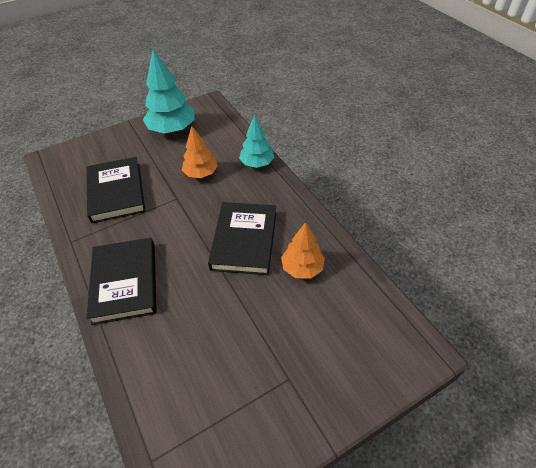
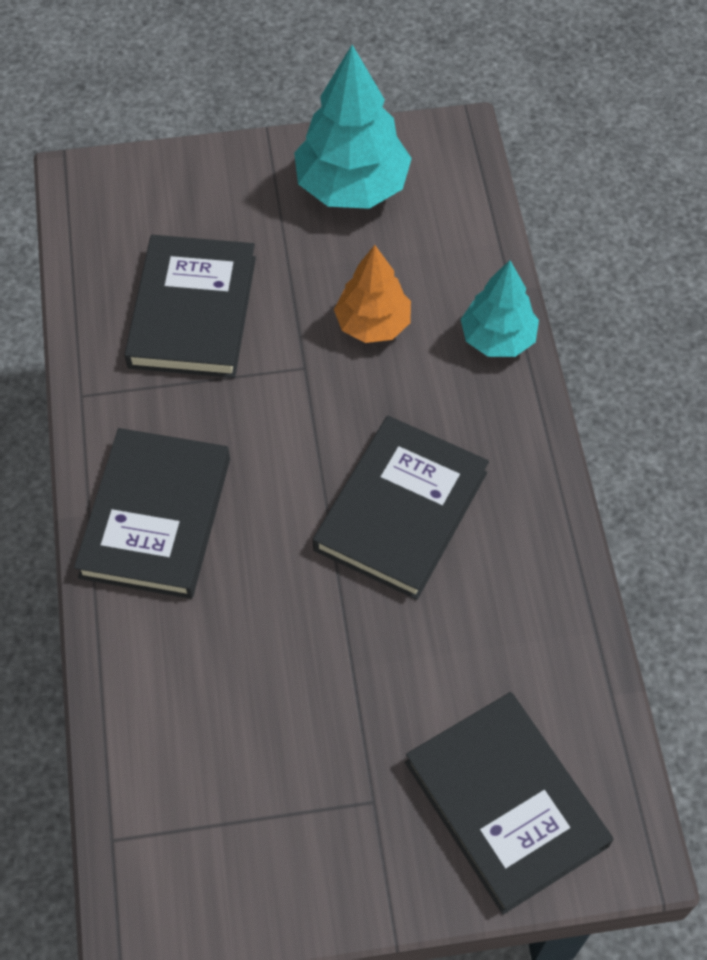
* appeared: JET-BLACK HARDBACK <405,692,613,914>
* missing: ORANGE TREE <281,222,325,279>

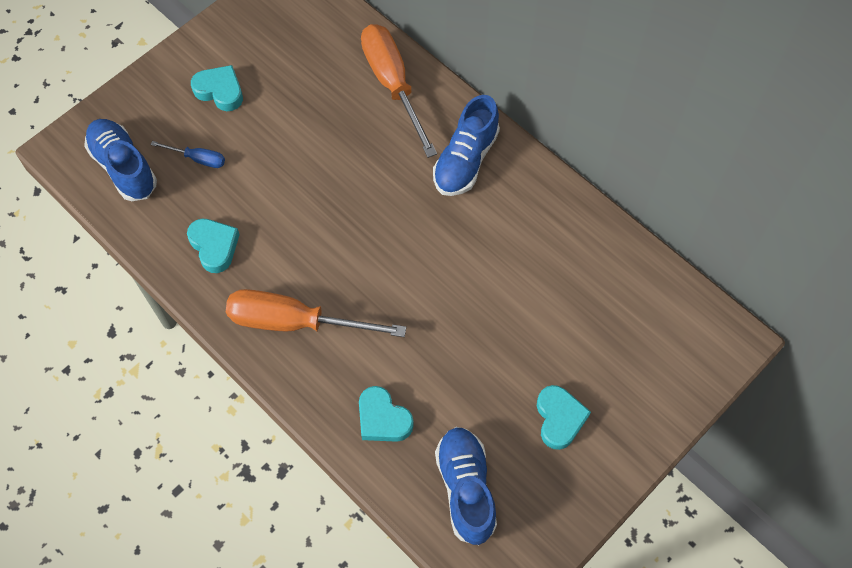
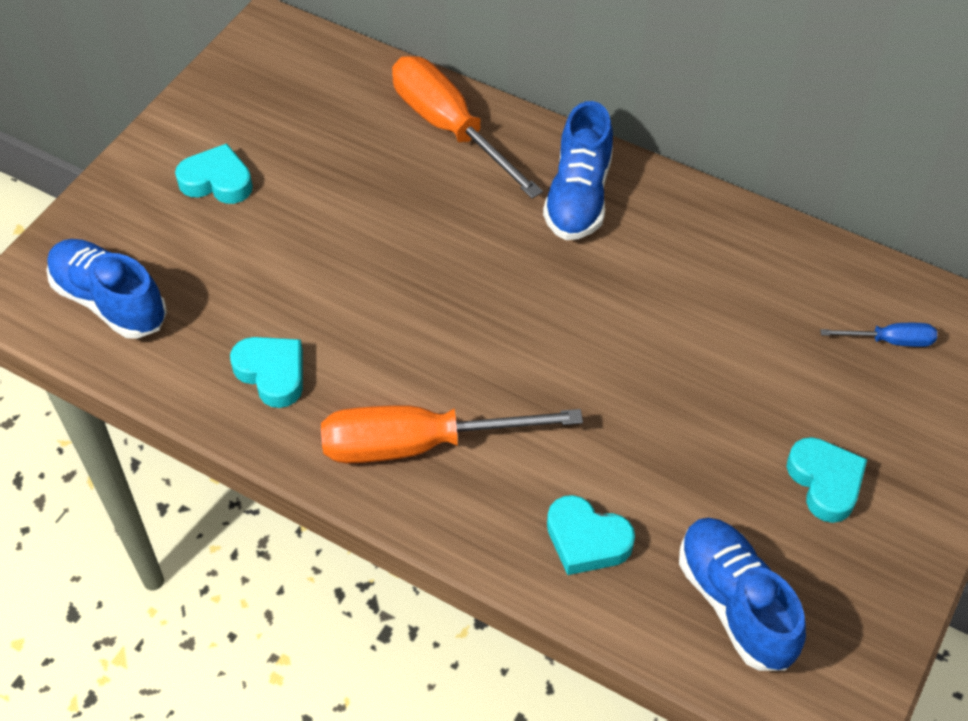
* relocated: BLUE SCREWDRIVER <151,141,225,168> to <820,323,937,347>

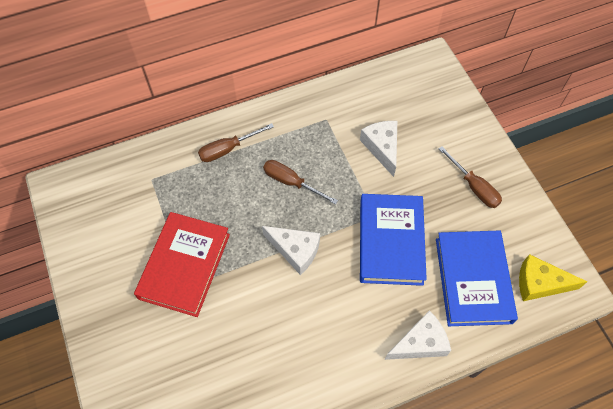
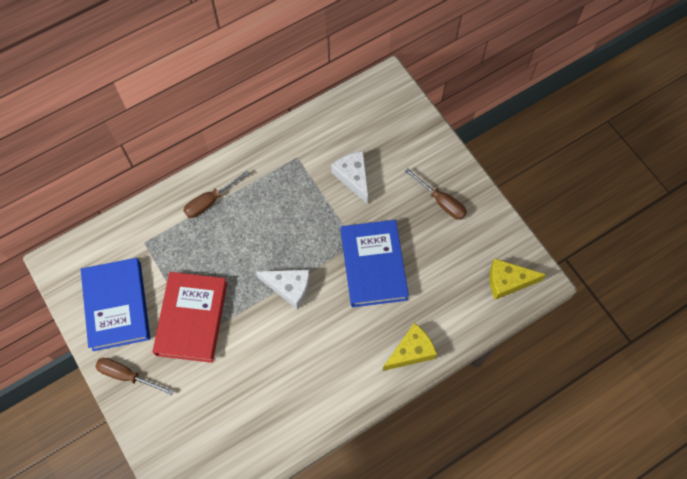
* relocated: BLUE HARDBACK <436,231,518,326> to <81,258,150,351>
* relocated: RUSSET SCREWDRIVER <263,160,338,205> to <95,358,174,395>
* colour: PURE WHITE CHEESE <385,310,451,360> to YELLOW CHEESE <383,323,437,371>

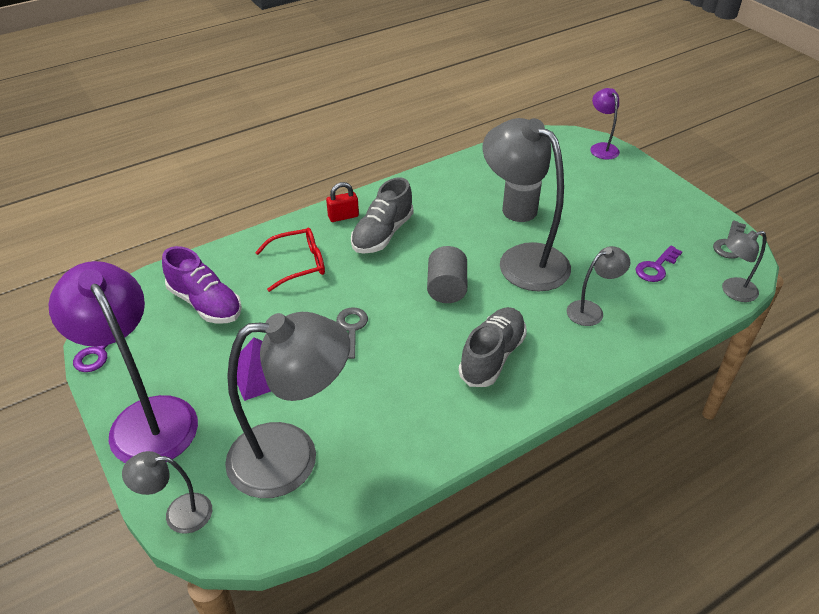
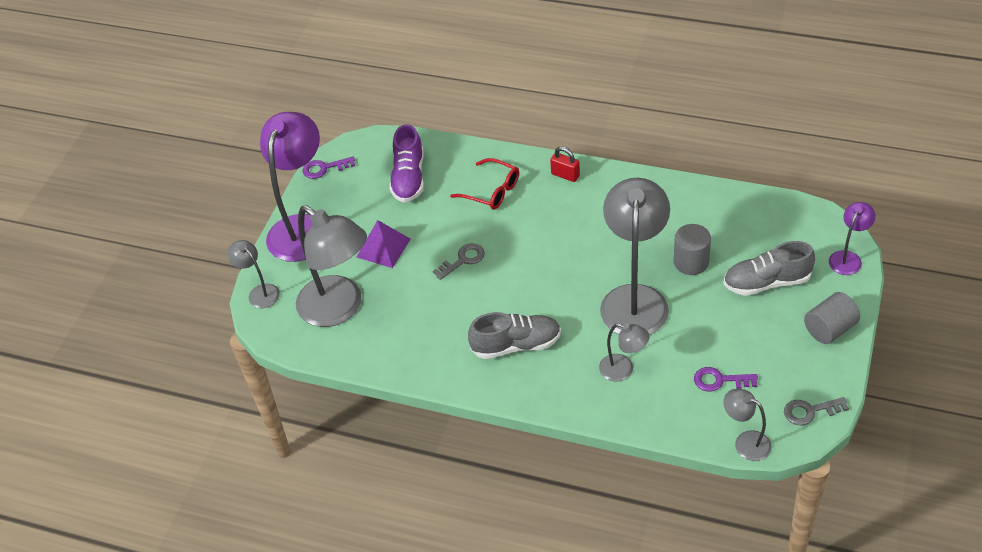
* relocated: ASH-GREY LACE-UP SHOE <351,177,414,254> to <723,241,815,296>
* relocated: ASH-GREY CYLINDER SHAPE <427,246,467,303> to <804,292,860,344>

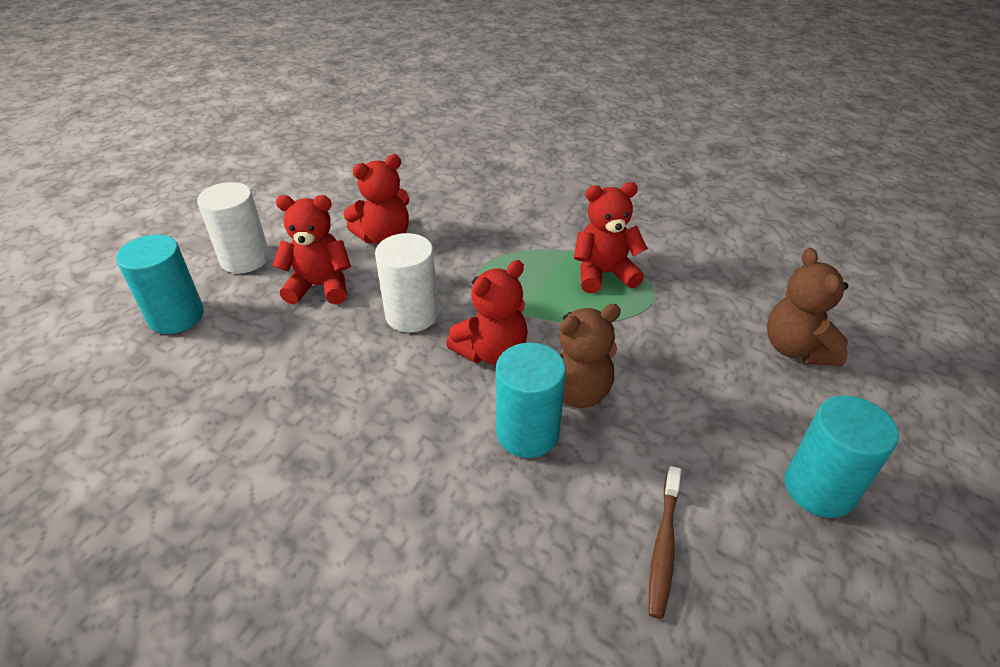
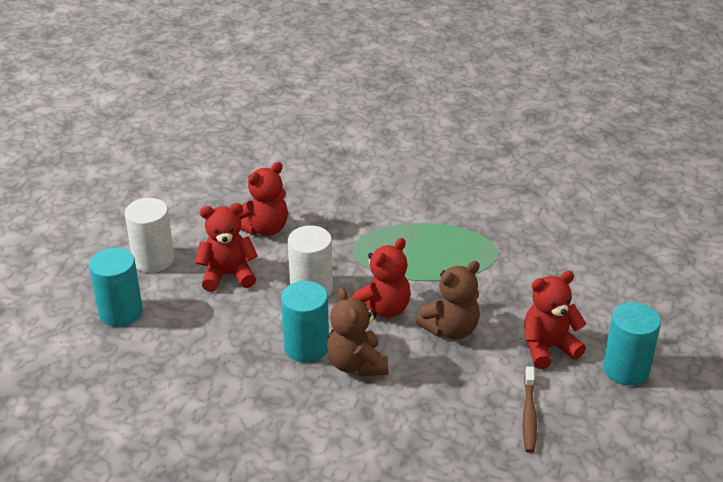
* relocated: TEAL CYLINDER SHAPE <496,343,566,458> to <281,281,329,363>
* relocated: RUSSET STUFFED BEAR <767,248,848,366> to <327,287,388,377>
* relocated: RED STUFFED BEAR <574,182,648,293> to <524,271,586,369>

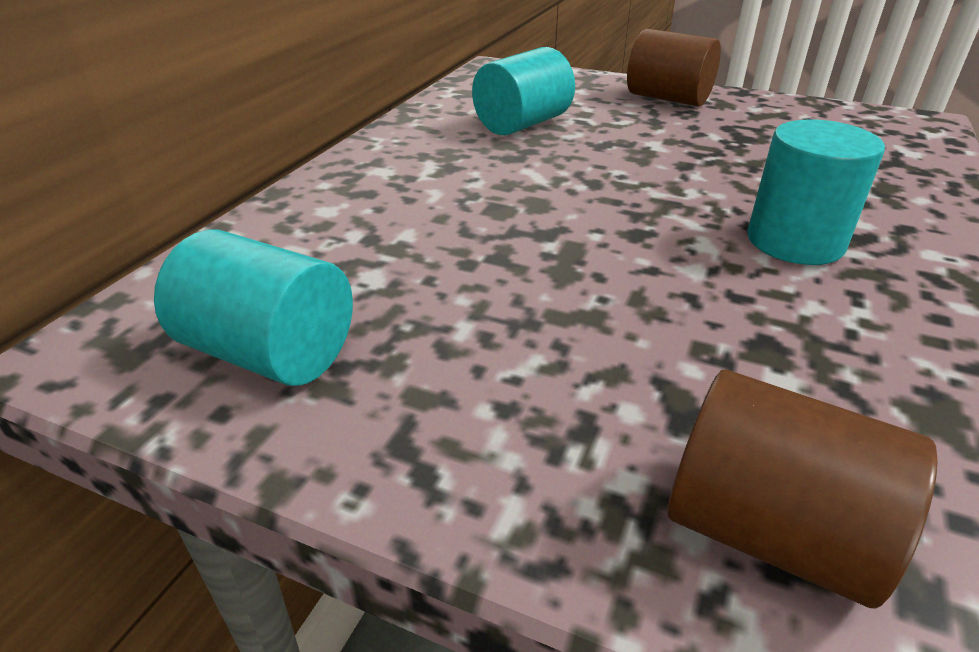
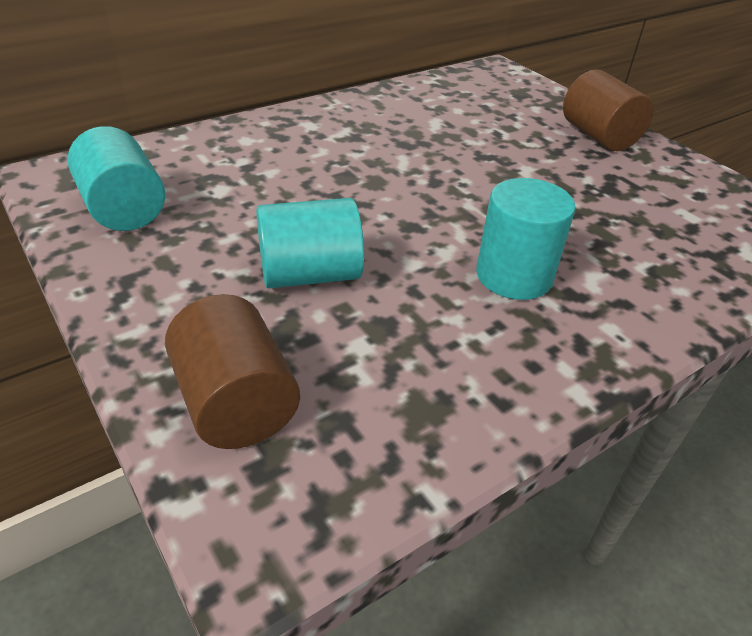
* relocated: TEAL CYLINDER SHAPE <472,47,575,135> to <256,198,364,288>

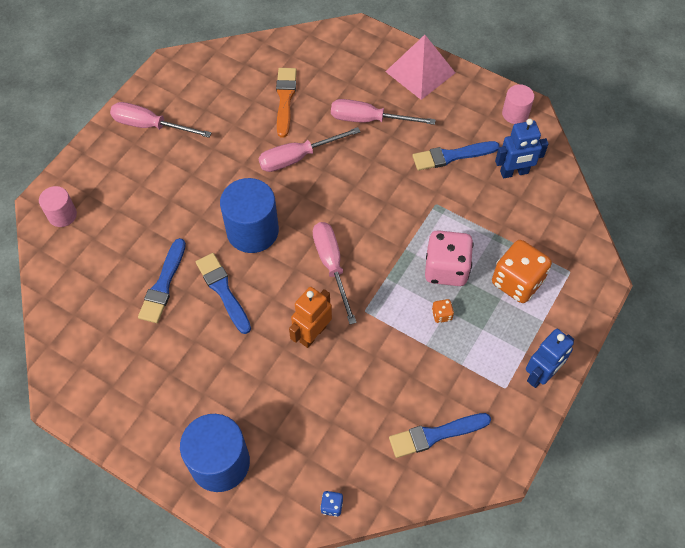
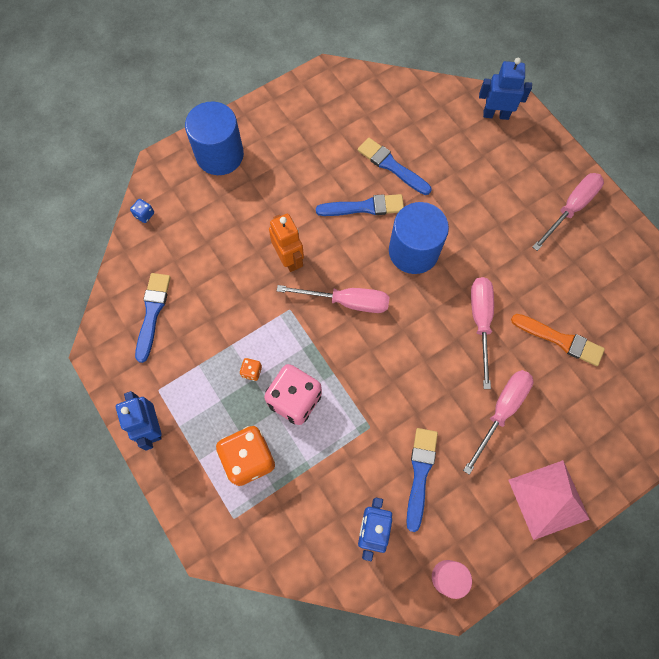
* exchanged: ROSE-PINK CYLINDER SHAPE <39,186,77,227> to BLUE ROBOT <479,58,532,120>

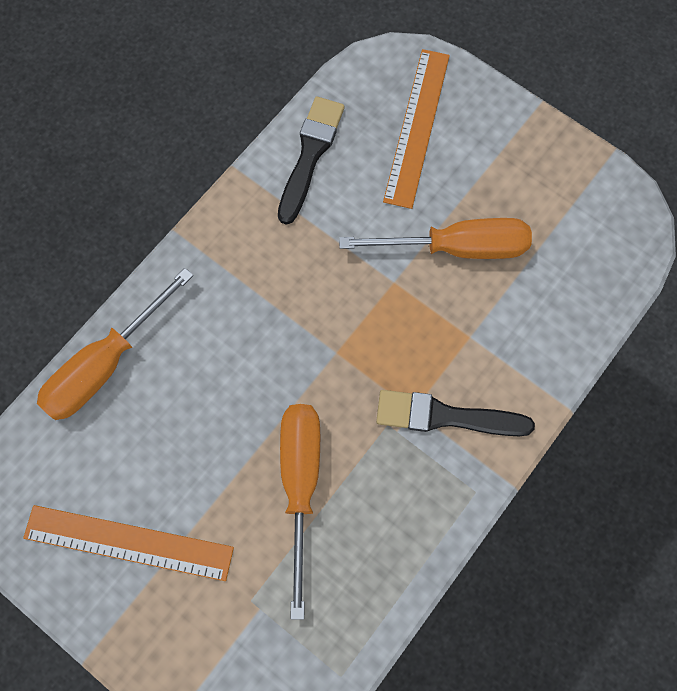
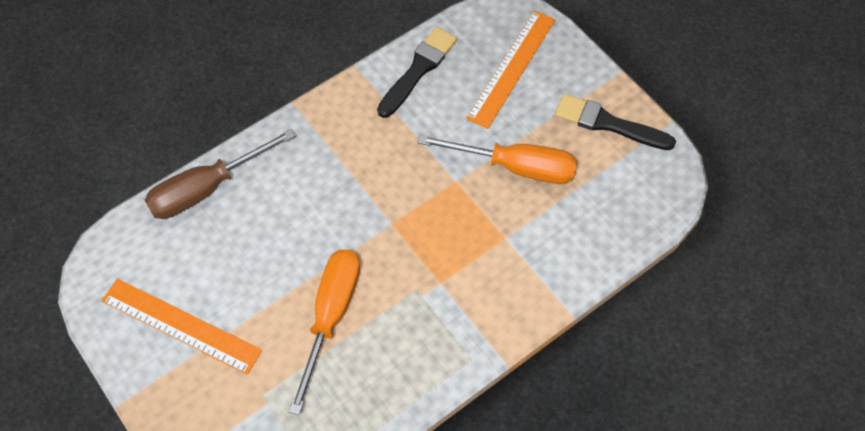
* colour: ORANGE SCREWDRIVER <37,268,194,420> to RUSSET SCREWDRIVER <144,129,295,219>
* relocated: JET-BLACK PAINT BRUSH <376,390,535,436> to <555,94,676,150>

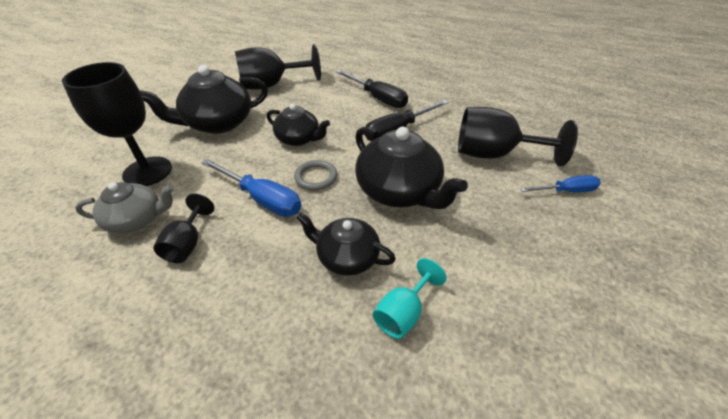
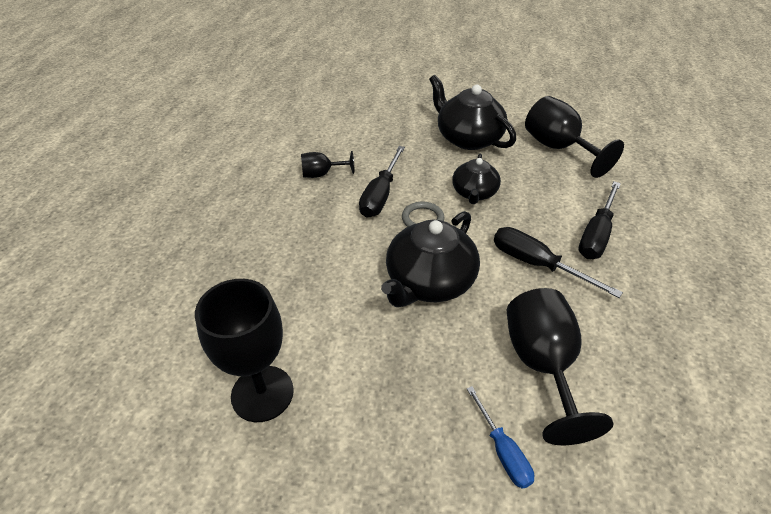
* relocated: JET-BLACK GOBLET <62,62,172,186> to <195,279,294,422>
* colour: BLUE SCREWDRIVER <202,159,302,217> to JET-BLACK SCREWDRIVER <359,146,405,218>
* missing: ASH-GREY TEAPOT <75,182,174,234>
* missing: JET-BLACK TEAPOT <296,212,396,276>
* missing: TEAL GOBLET <373,258,446,339>

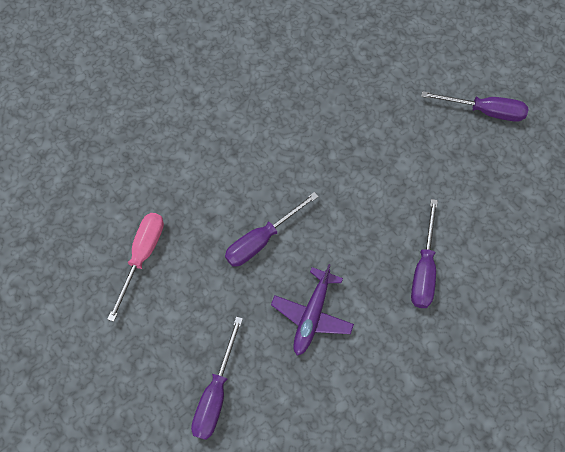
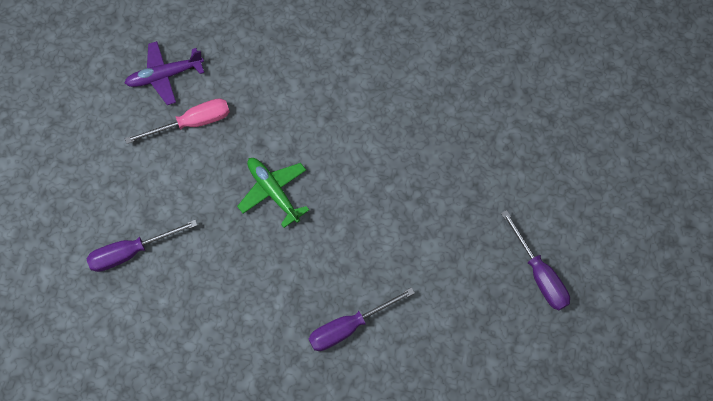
* relocated: ROYAL PURPLE AEROPLANE <271,264,354,356> to <125,41,204,105>
* exchanged: ROYAL PURPLE SCREWDRIVER <225,192,319,267> to EMERALD AEROPLANE <237,158,309,228>

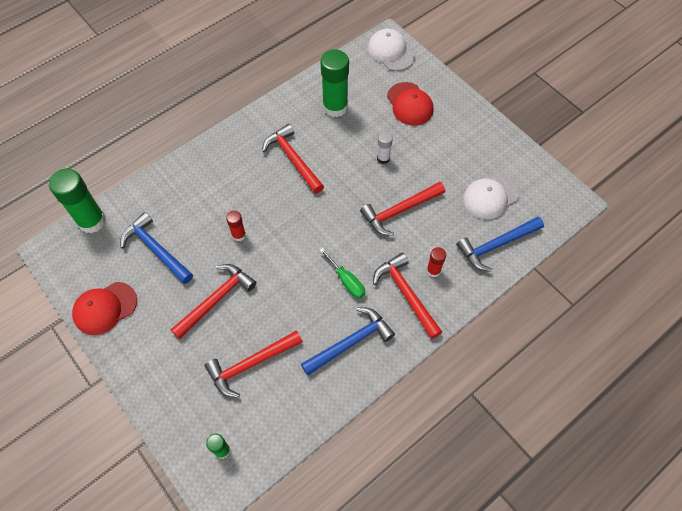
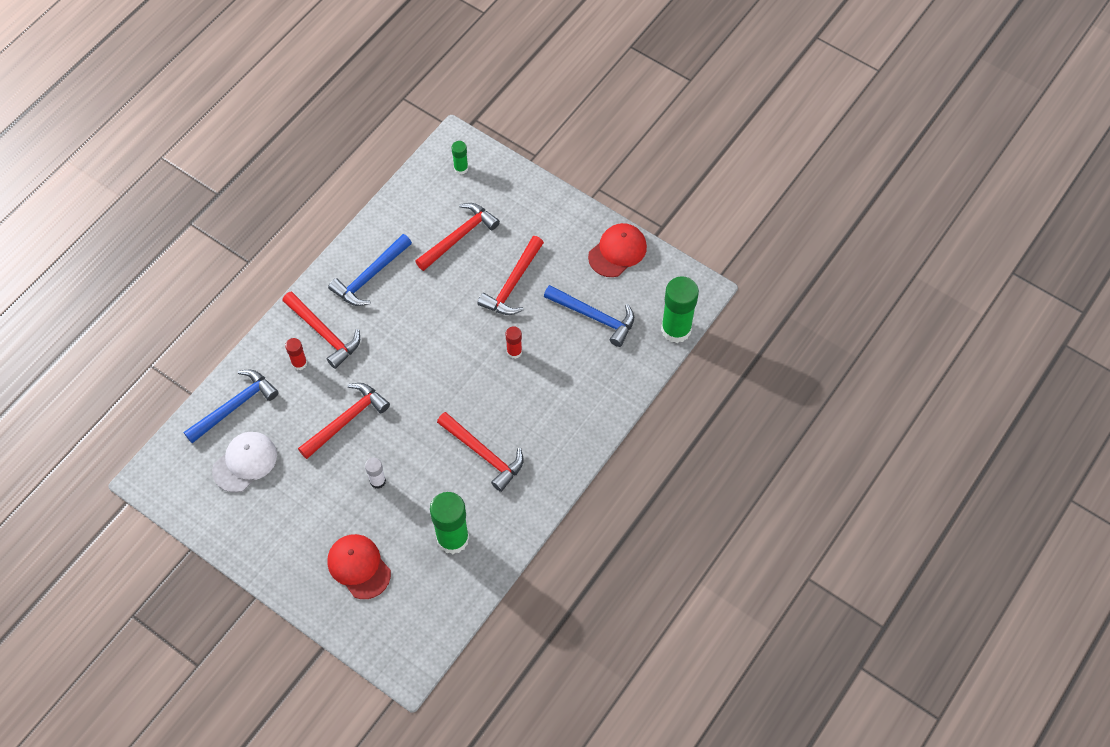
* missing: EMERALD SCREWDRIVER <319,248,365,299>
* missing: PURE WHITE BASEBALL CAP <368,29,415,71>

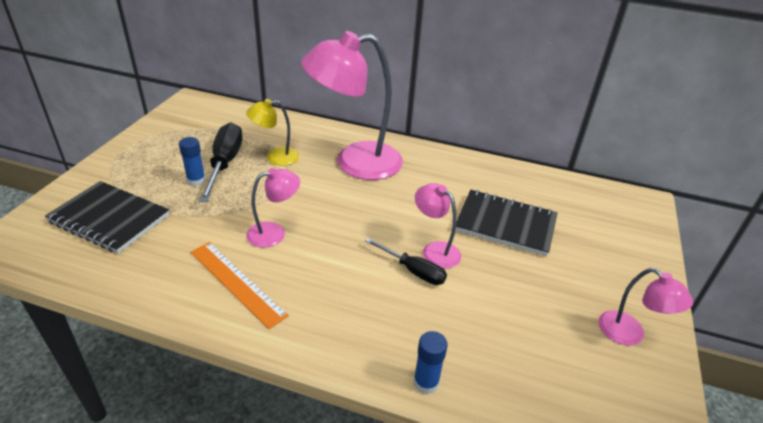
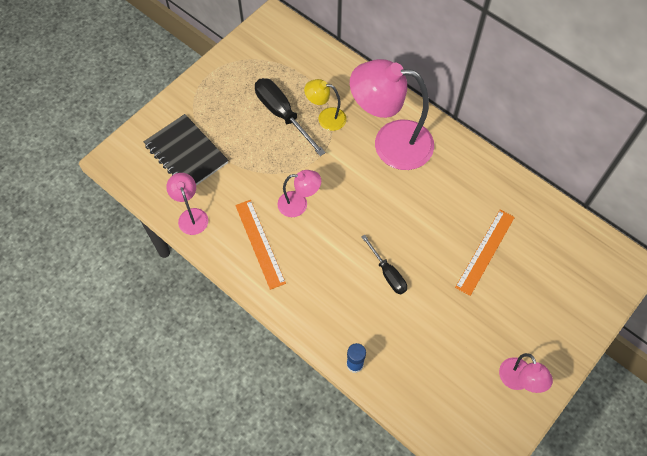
* relocated: ROSE-PINK READING LAMP <415,183,461,269> to <166,173,208,235>
* spun: JET-BLACK SCREWDRIVER <199,122,243,202> = <255,78,326,156> 60 degrees counterclockwise
* exchanged: JET-BLACK EXERCISE BOOK <455,190,557,256> to ORANGE RULER <455,210,515,296>
* missing: BLUE GLUE <179,137,206,186>

